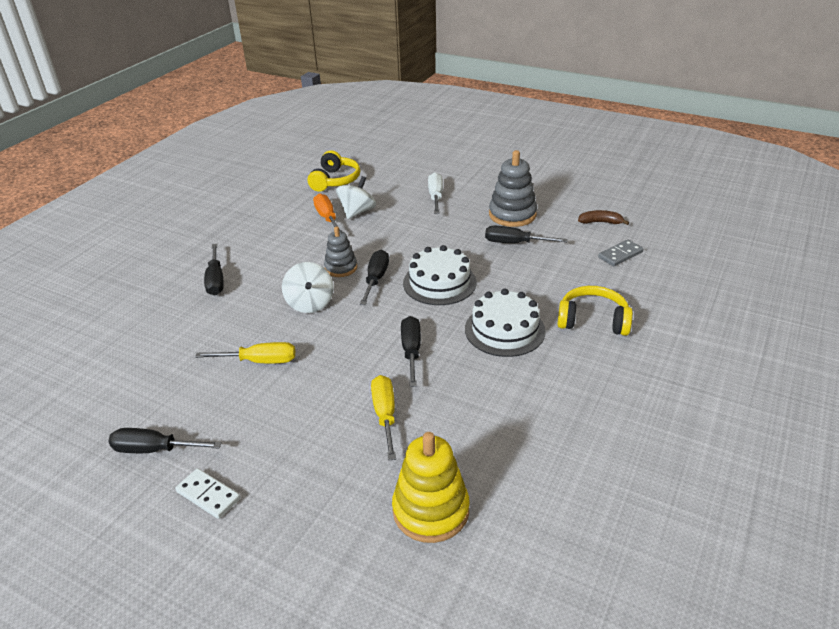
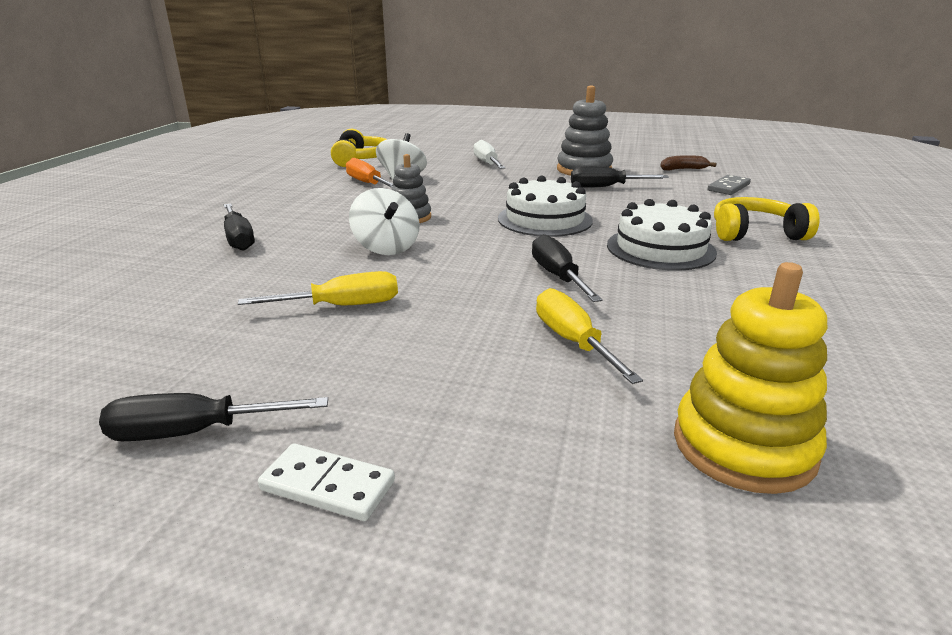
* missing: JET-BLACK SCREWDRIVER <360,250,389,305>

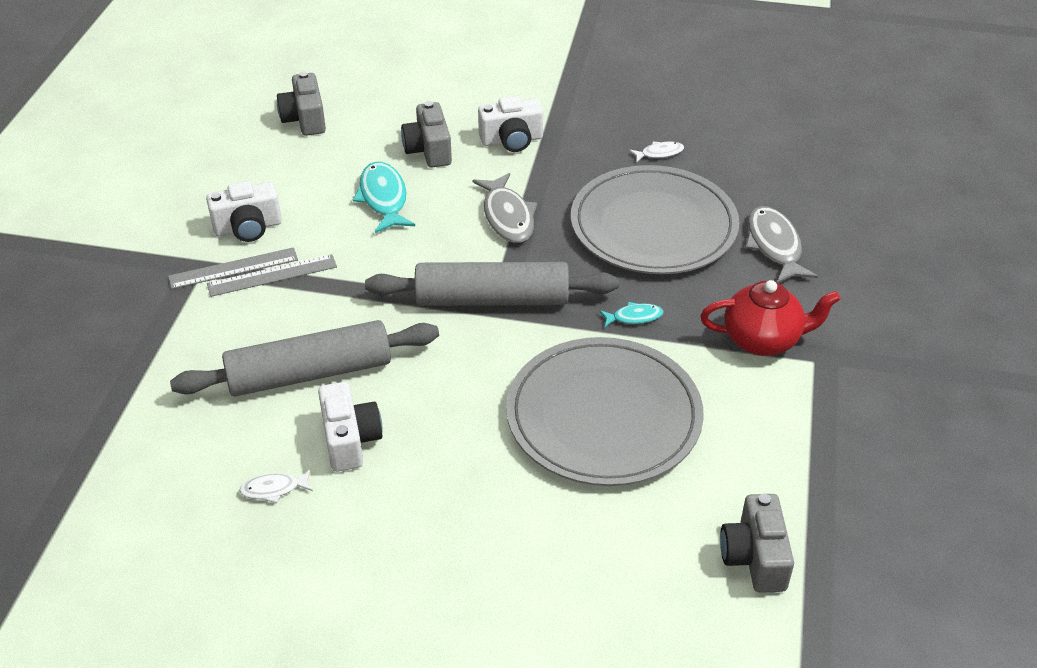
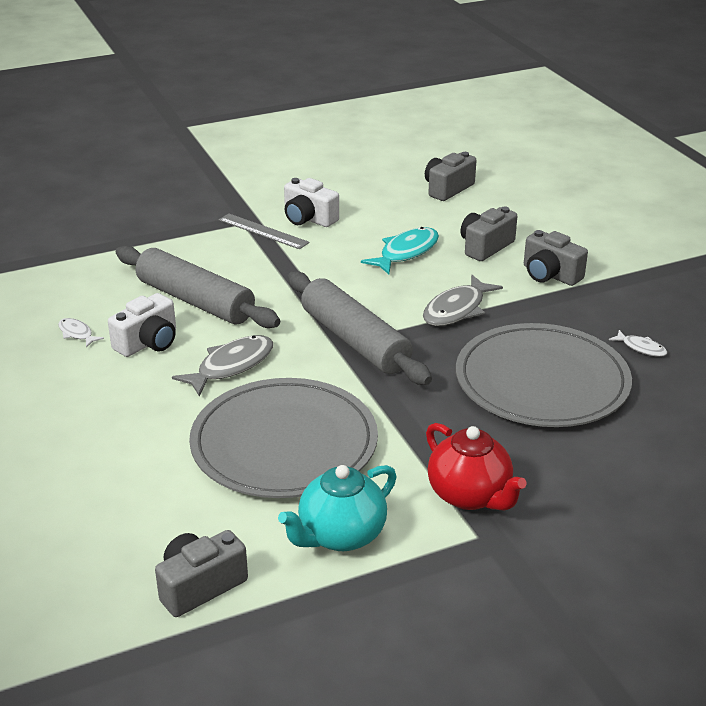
* relocated: ASH-GREY FISH <745,206,818,283> to <172,335,273,396>
* appeared: TEAL TEAPOT <278,465,397,551>
* colour: PURE WHITE CAMERA <478,96,543,152> to ASH-GREY CAMERA <524,230,588,286>
* missing: ASH-GREY RULER <207,254,337,297>
* missing: TEAL FISH <599,302,663,327>

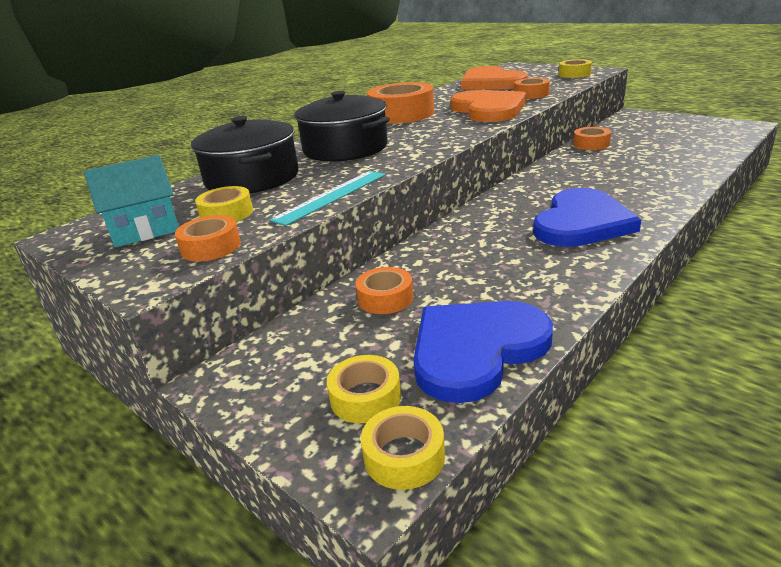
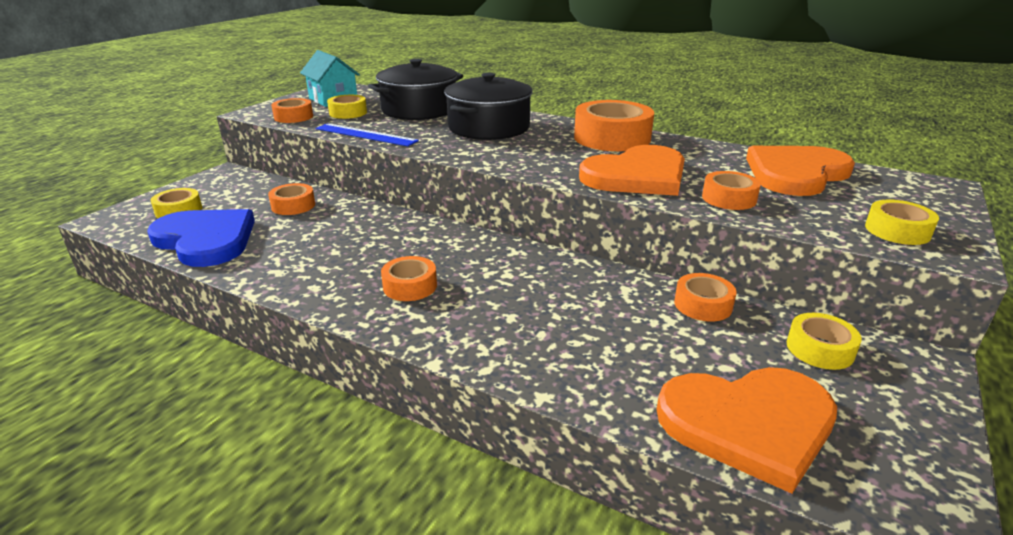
* colour: TEAL RULER <269,171,386,226> to BLUE RULER <315,123,419,146>
* exchanged: BLUE HEART <533,188,641,247> to ORANGE ROLL OF TAPE <381,256,437,301>
* appeared: ORANGE HEART <656,367,837,494>
* relocated: YELLOW ROLL OF TAPE <361,406,445,490> to <787,313,862,370>

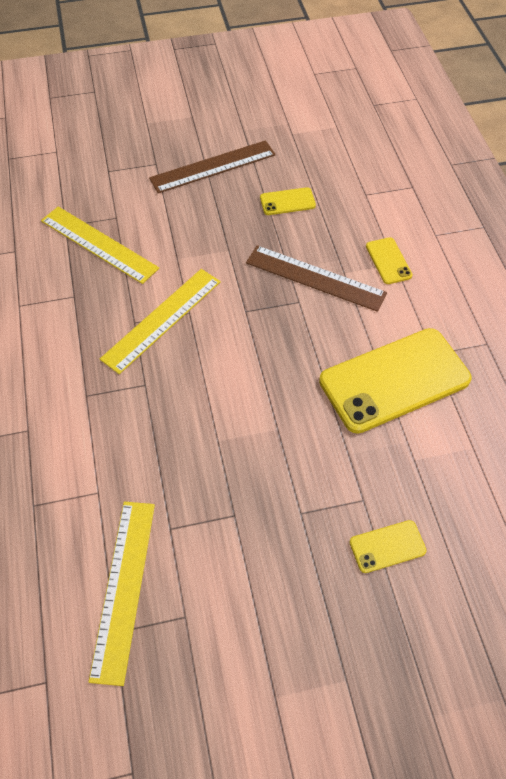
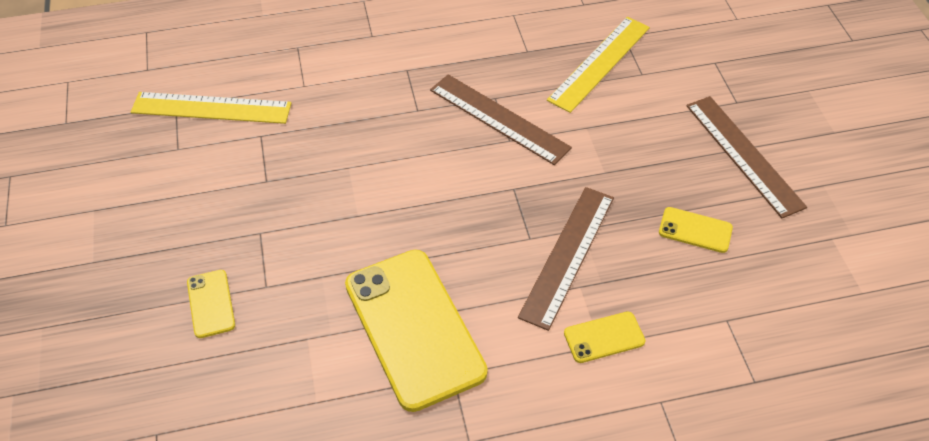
* colour: YELLOW RULER <100,269,221,374> to RUSSET RULER <430,74,572,165>
* spun: YELLOW SMARTPHONE <260,187,316,215> = <659,207,733,253> 60 degrees counterclockwise

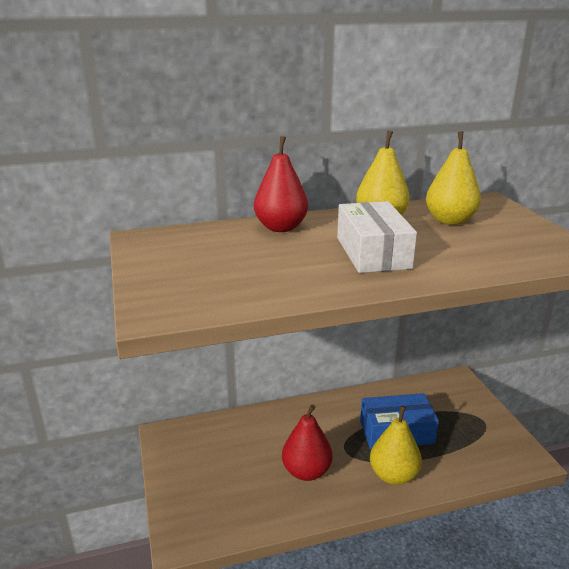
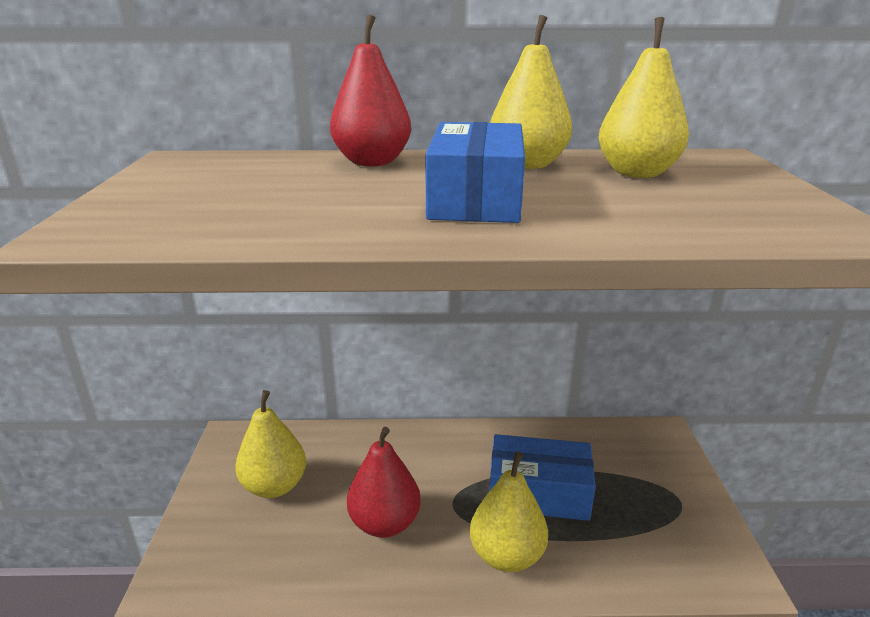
* appeared: YELLOW PEAR <235,390,306,498>
* colour: PURE WHITE PARCEL <337,201,417,273> to BLUE PARCEL <425,122,525,223>

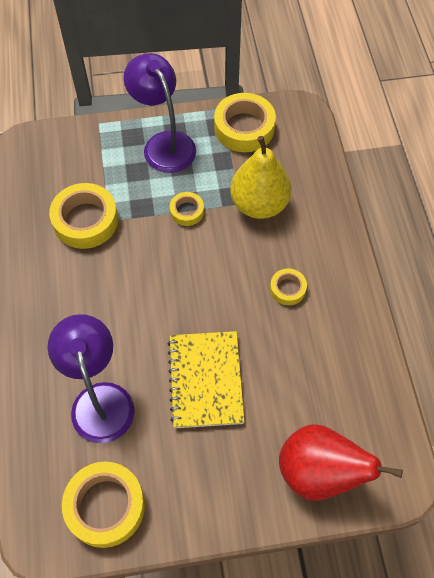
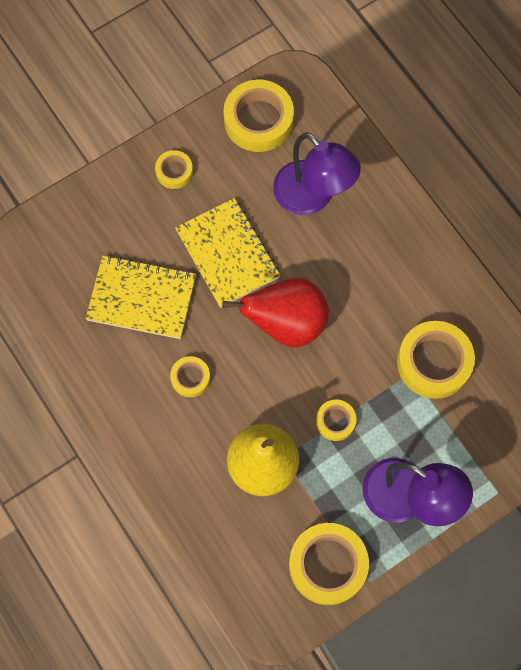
* appeared: YELLOW EXERCISE BOOK <86,255,196,339>
* appeared: YELLOW ROLL OF TAPE <155,150,193,189>
* relocated: RED PEAR <279,424,403,501> to <222,278,329,347>

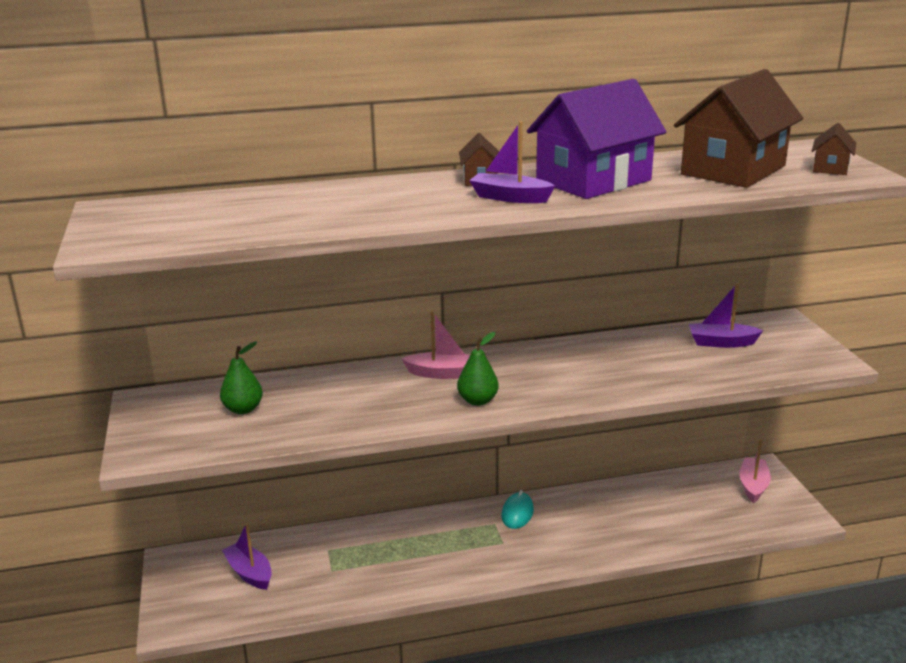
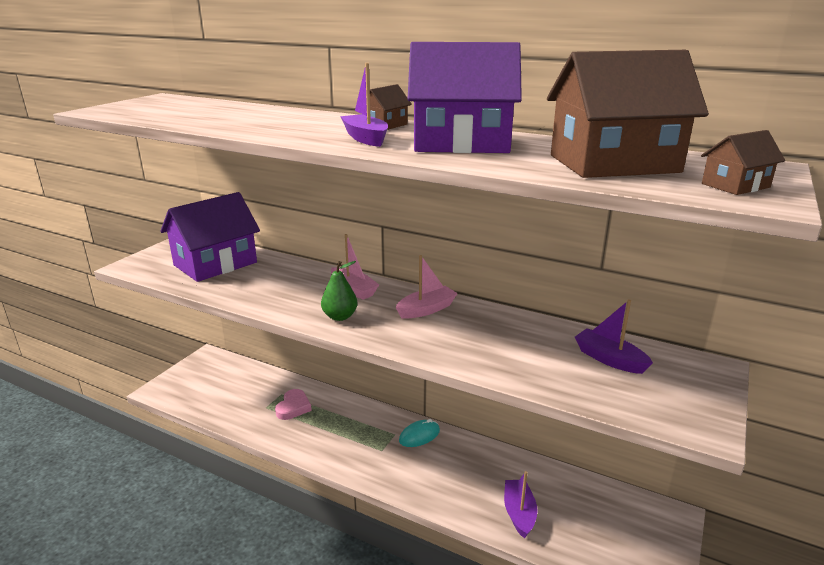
* exchanged: EMERALD PEAR <220,342,263,414> to ROYAL PURPLE HOUSE <160,192,260,282>
* appeared: ROSE-PINK HEART <275,389,312,420>
* relocated: ROSE-PINK BOAT <739,439,771,503> to <395,255,458,319>
* relocated: ROYAL PURPLE BOAT <222,523,272,590> to <504,471,538,539>

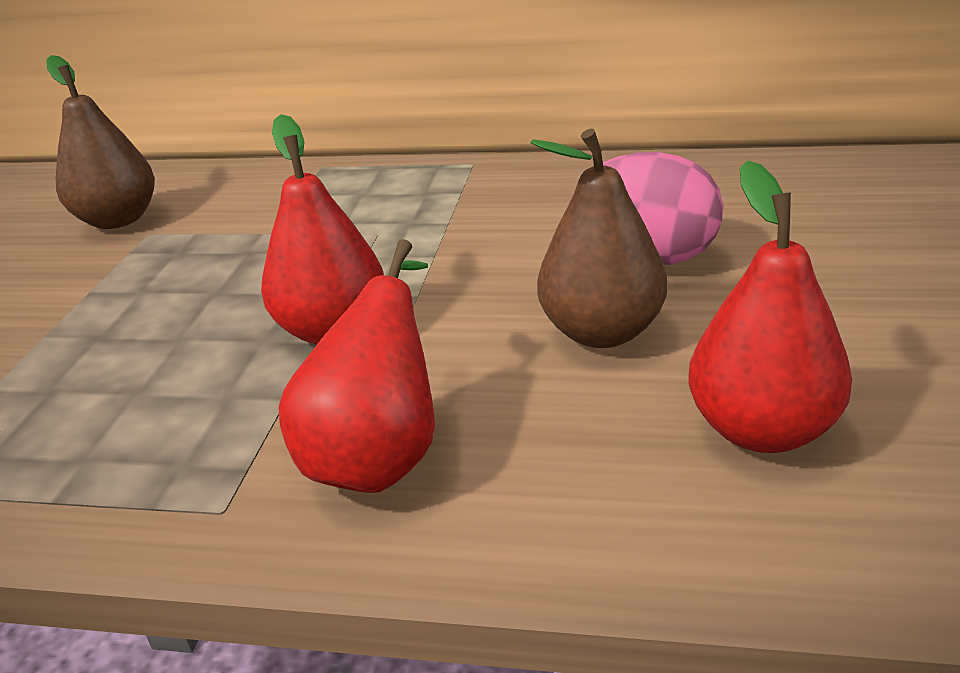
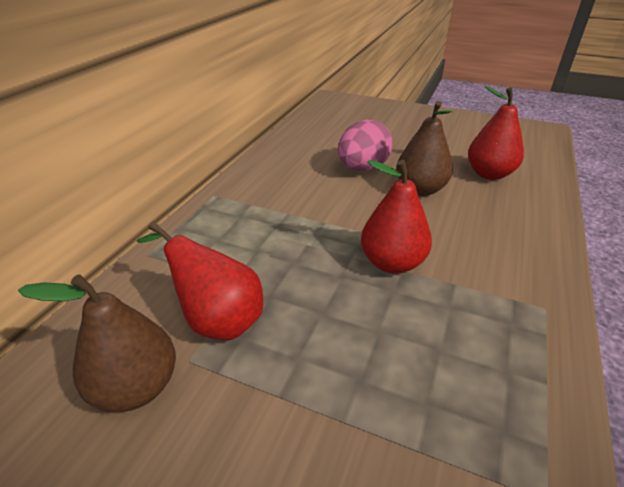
* relocated: RED PEAR <279,239,435,493> to <137,222,263,340>

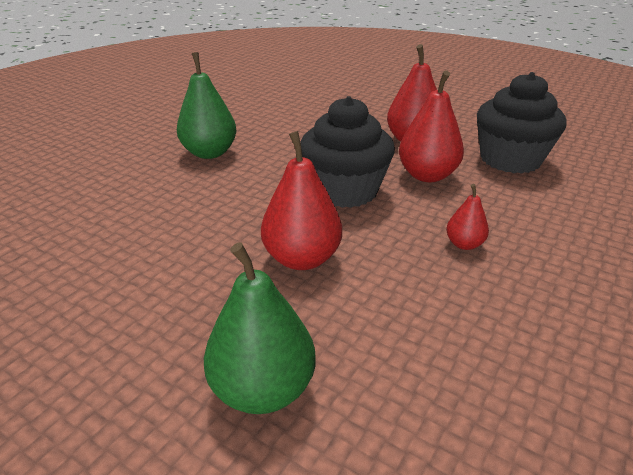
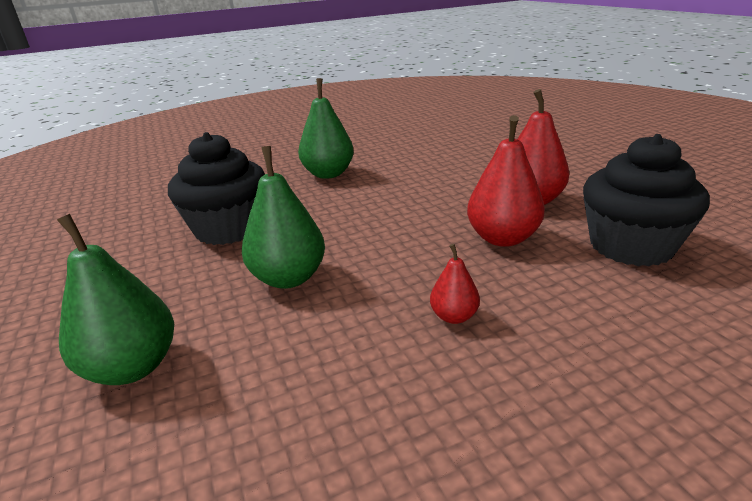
* relocated: JET-BLACK FAIRY CAKE <300,96,395,208> to <168,132,265,245>
* colour: RED PEAR <261,131,342,270> to EMERALD PEAR <242,146,325,289>

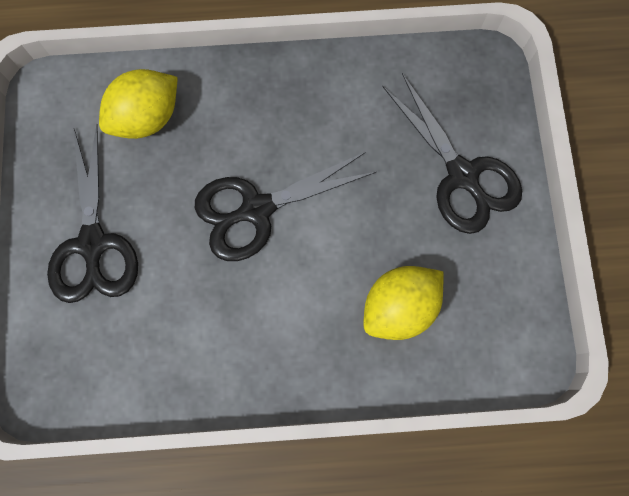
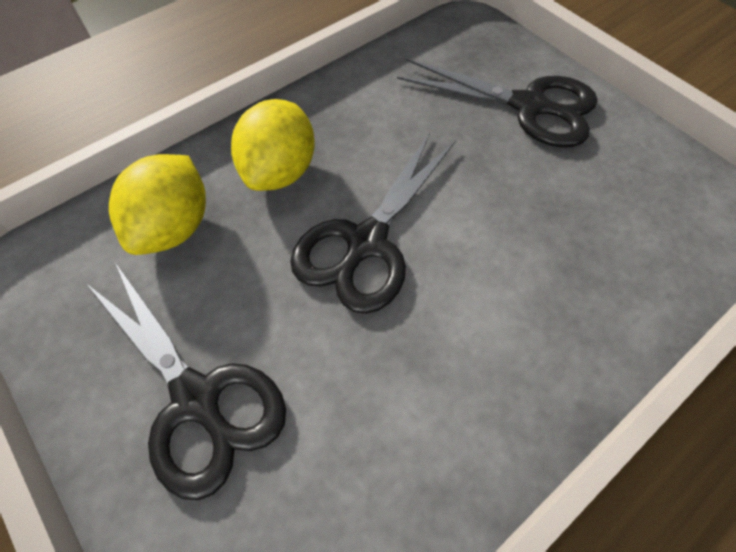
* relocated: YELLOW TOY LEMON <363,266,444,340> to <231,99,315,191>

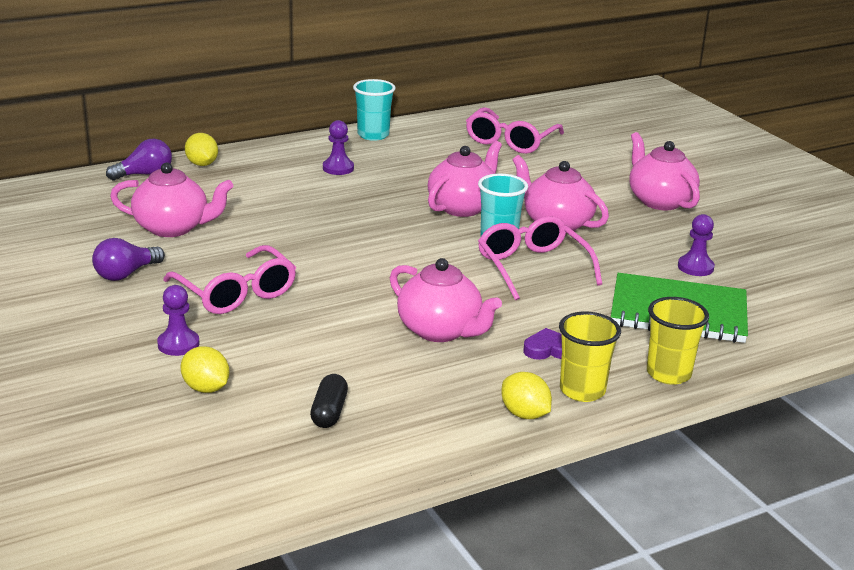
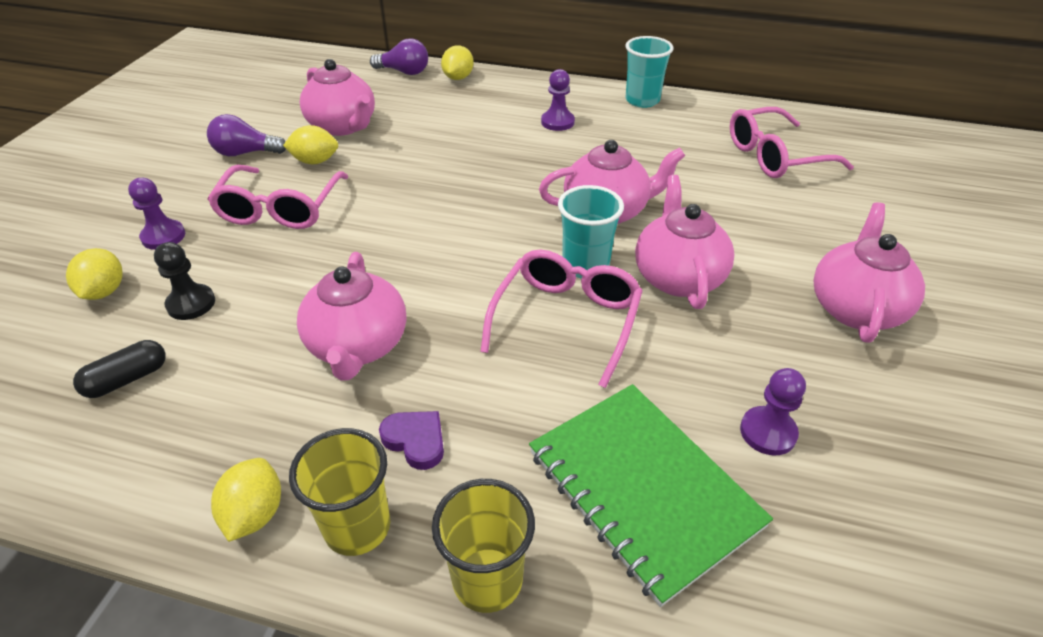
* appeared: JET-BLACK CHESS PAWN <154,242,215,320>
* appeared: YELLOW TOY LEMON <283,125,338,164>

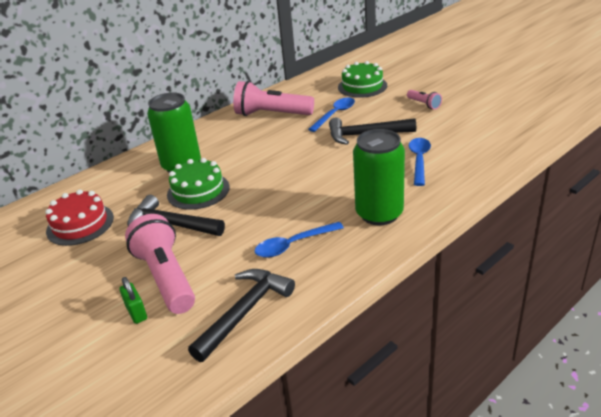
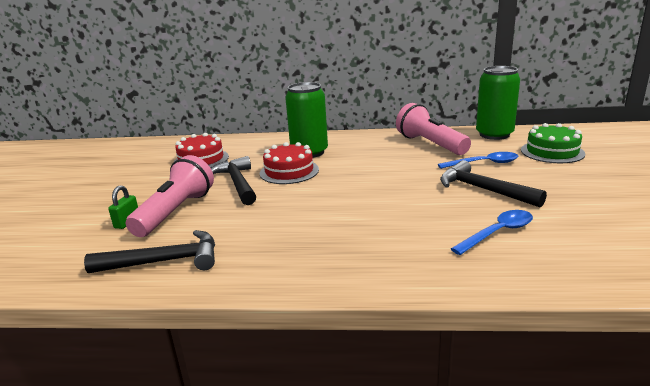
* colour: EMERALD CAKE <167,158,230,210> to RED CAKE <260,142,319,184>
* relocated: EMERALD TIN <353,129,405,226> to <476,66,520,140>
* missing: BLUE TEASPOON <255,222,344,258>
* missing: ROSE-PINK FLASHLIGHT <407,90,442,109>

